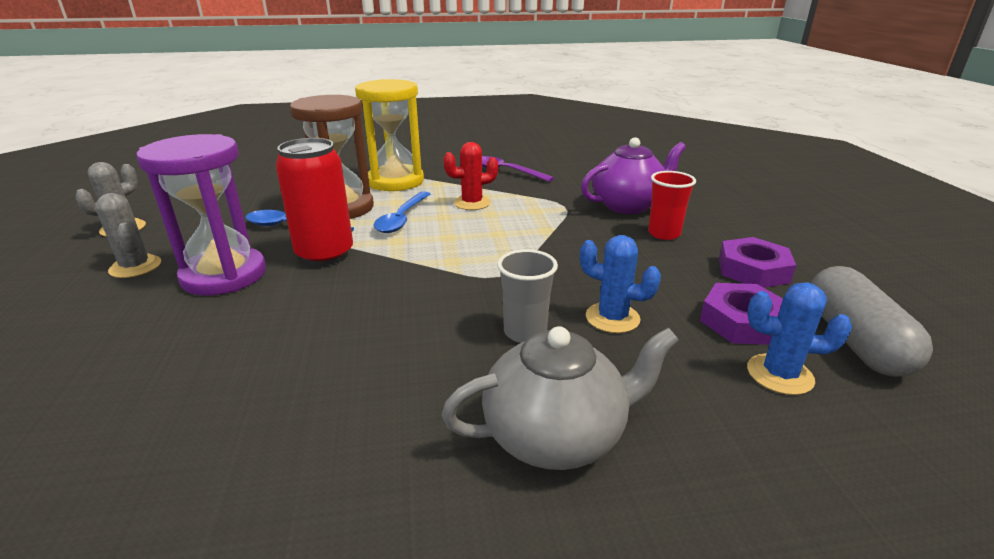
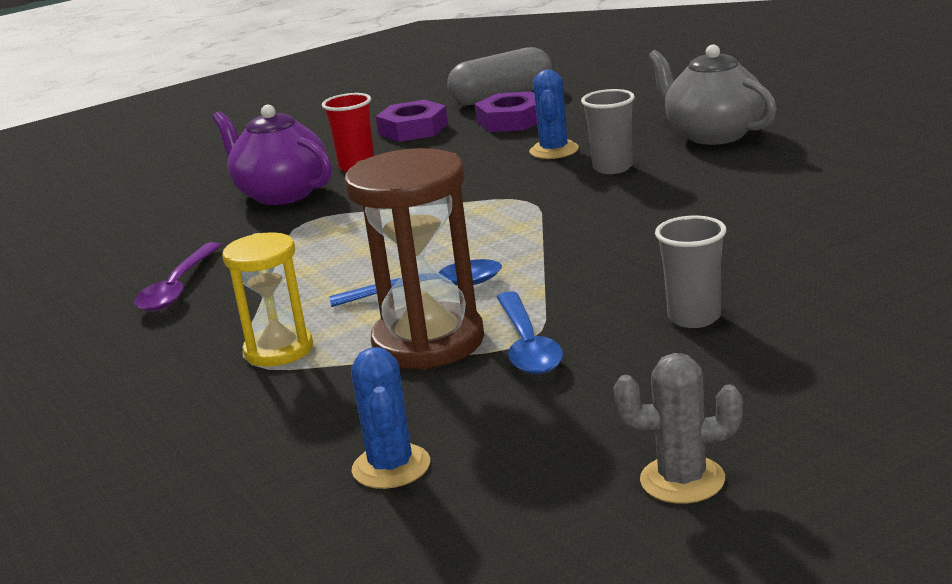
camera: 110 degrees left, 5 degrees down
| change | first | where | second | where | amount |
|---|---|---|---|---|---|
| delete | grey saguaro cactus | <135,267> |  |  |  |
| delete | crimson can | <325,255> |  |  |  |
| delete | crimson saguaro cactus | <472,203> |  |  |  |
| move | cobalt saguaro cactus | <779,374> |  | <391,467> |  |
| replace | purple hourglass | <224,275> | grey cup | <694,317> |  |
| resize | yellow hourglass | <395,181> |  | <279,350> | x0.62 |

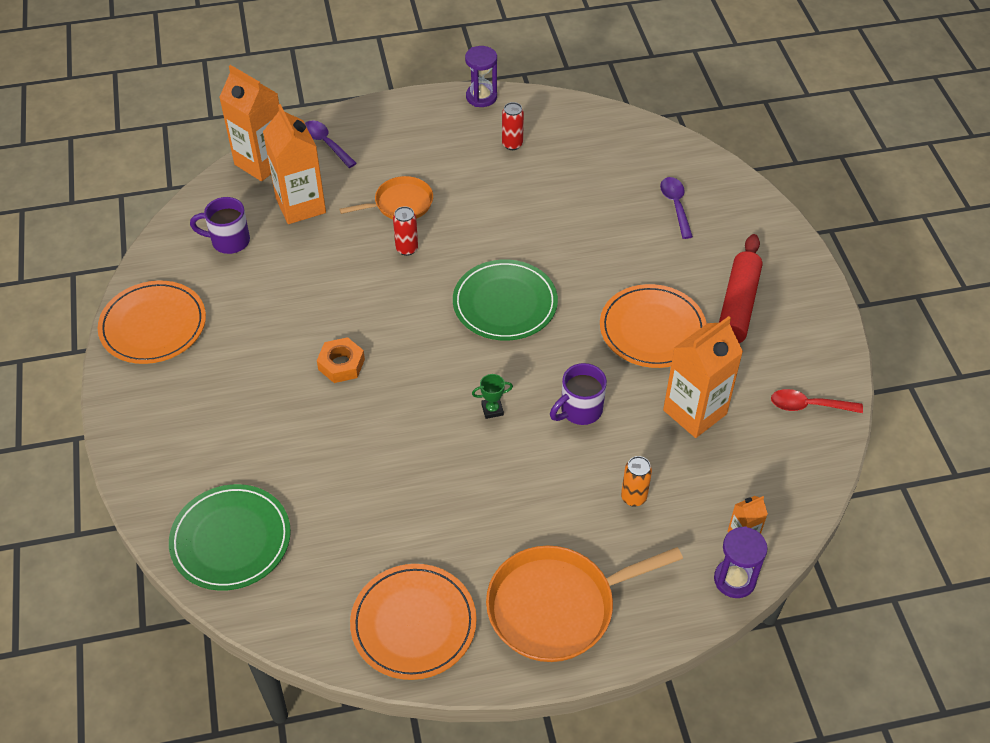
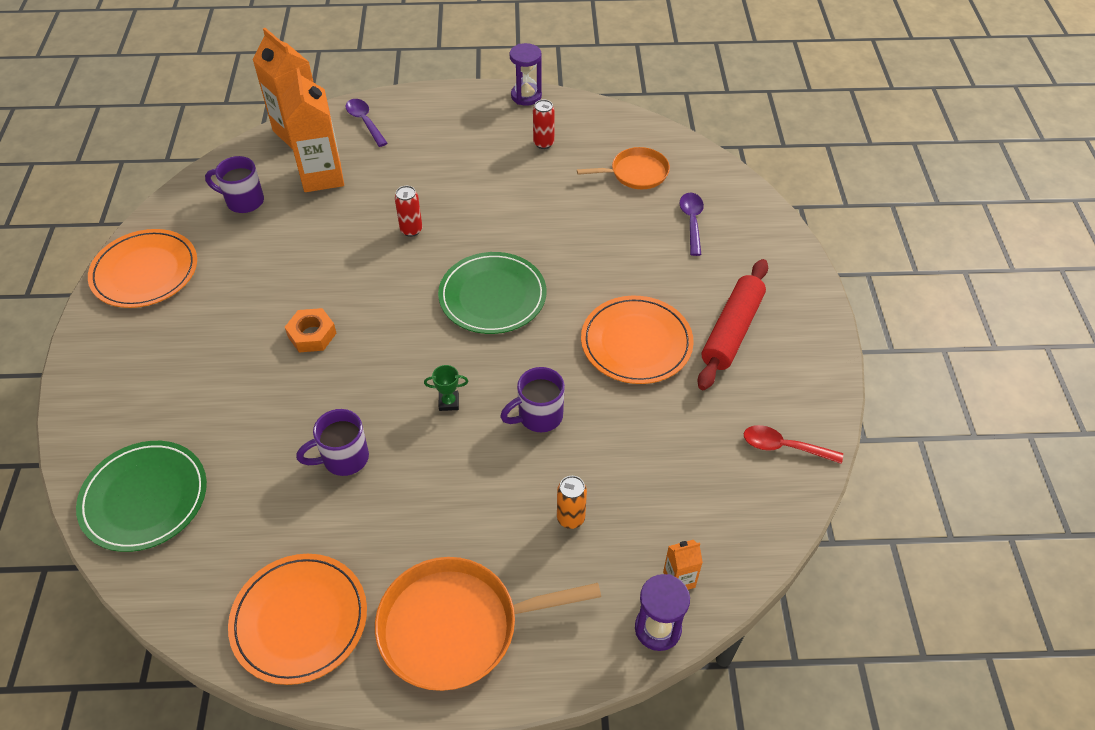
camera: 10 degrees right, 0 degrees up
| change | first | where | second | where | amount |
|---|---|---|---|---|---|
| delete | bright orange milk carton | <694,412> |  |  |  |
| insert |  |  | purple coffee mug | <343,458> |  |
| move | bright orange frying pan | <400,204> |  | <636,173> |  |

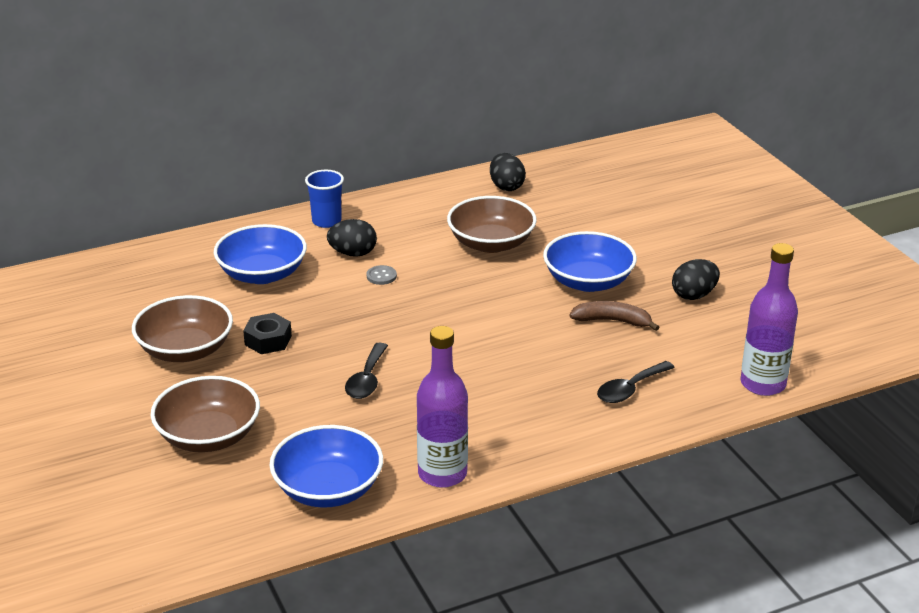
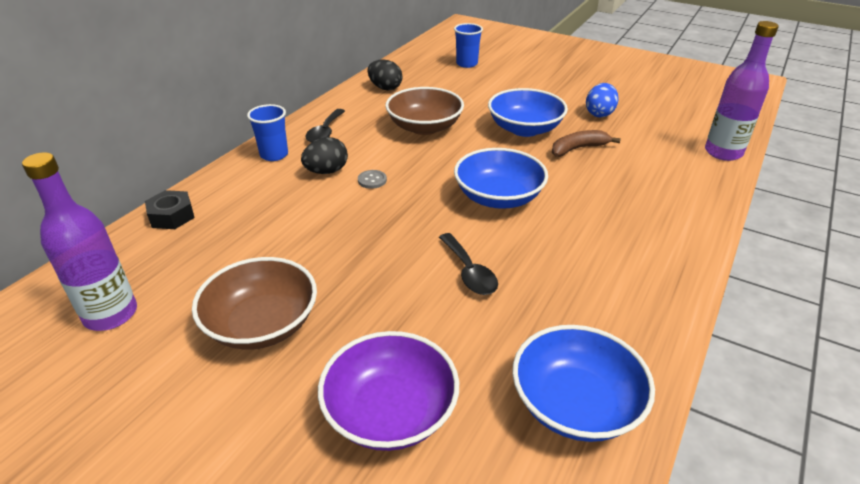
camera: 35 degrees left, 5 degrees up
| change | first | where | second | where | amount |
|---|---|---|---|---|---|
| insert |  |  | cobalt cup | <467,64> |  |
| move | cobalt serving bowl | <262,274> |  | <498,197> |  |
| move | jet-black hex nut | <268,340> |  | <172,216> |  |
| move | purple flask | <442,474> |  | <111,314> |  |
| move | jet-black teaspoon | <630,389> |  | <325,132> |  |
| recolor | russet serving bowl | <208,436> | purple serving bowl | <390,411> |  |
| recolor | jet-black egg | <694,295> | cobalt egg | <599,114> |  |

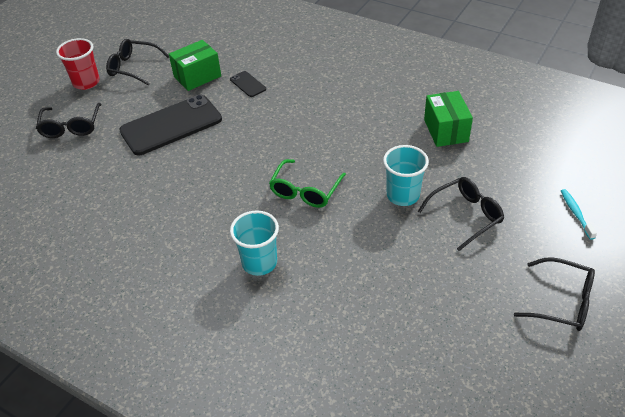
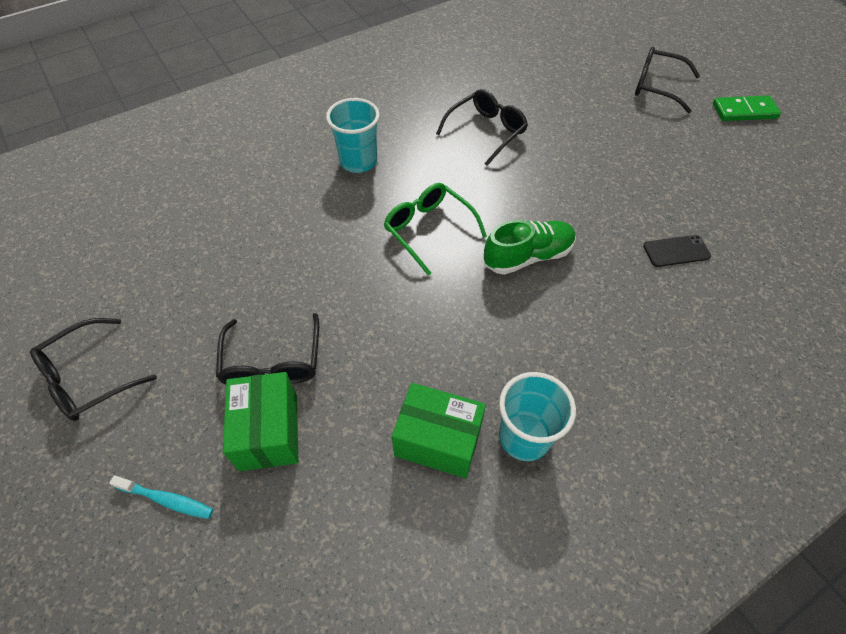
camera: 115 degrees right, 10 degrees up
| change | first | where | second | where | amount |
|---|---|---|---|---|---|
| delete | jet-black smartphone | <171,125> |  |  |  |
| insert |  |  | leaf-green sneaker | <528,256> |  |
| move | jet-black eyeglasses | <133,67> |  | <486,131> |  |
| move | leaf-green box | <197,76> |  | <269,432> |  |
| move | turquoise cup | <403,195> |  | <524,437> |  |
| replace | crimson cup | <86,82> | leaf-green domino piece | <744,111> |  |

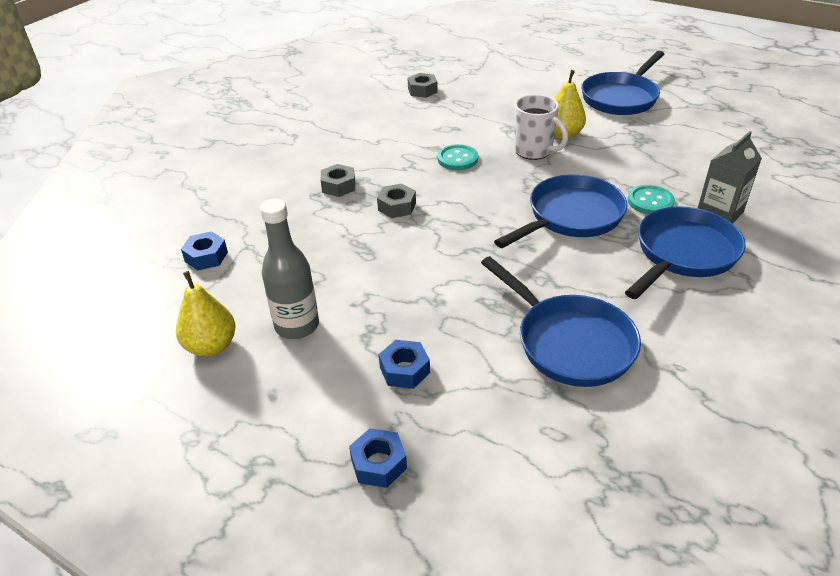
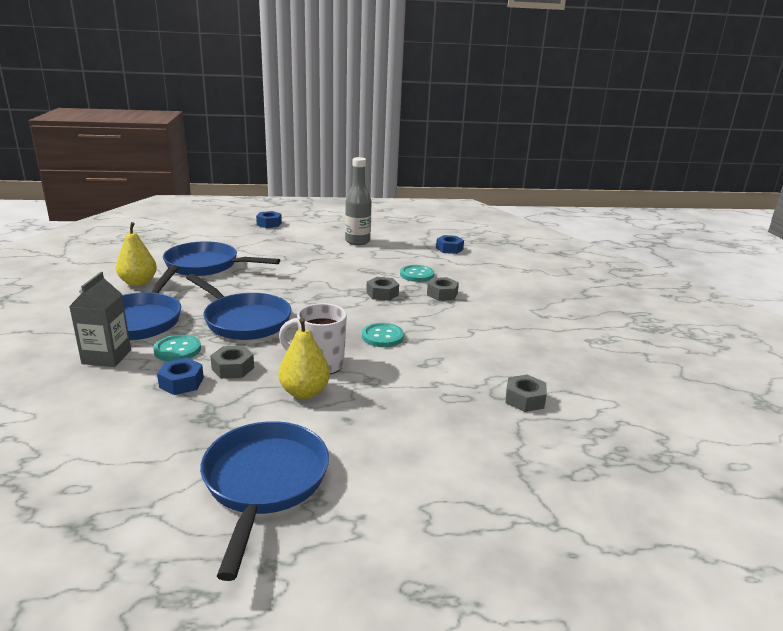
camera: 140 degrees right, 15 degrees down
| change | first | where | second | where | amount |
|---|---|---|---|---|---|
| insert |  |  | grey hex nut | <233,368> |  |
| insert |  |  | turquoise sewing button | <417,275> |  |
| move | yellow pear fruit | <211,346> |  | <138,283> |  |
| move | cobalt hex nut | <404,370> |  | <181,382> |  |
| rotate | cobalt frying pan | <571,216> |  | <244,321> | 60 degrees counterclockwise |

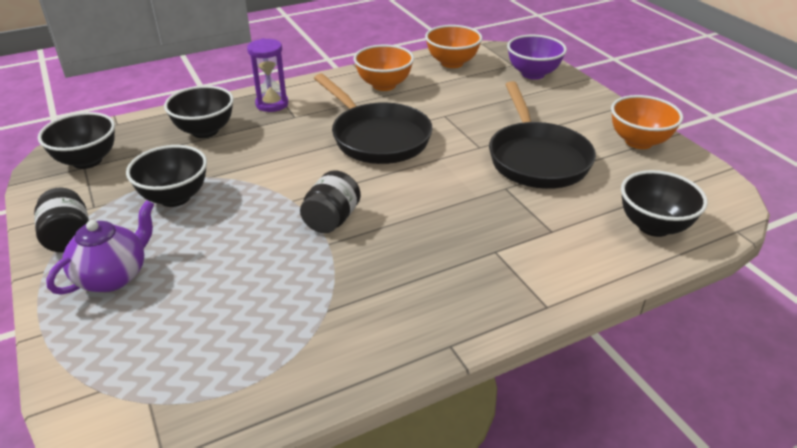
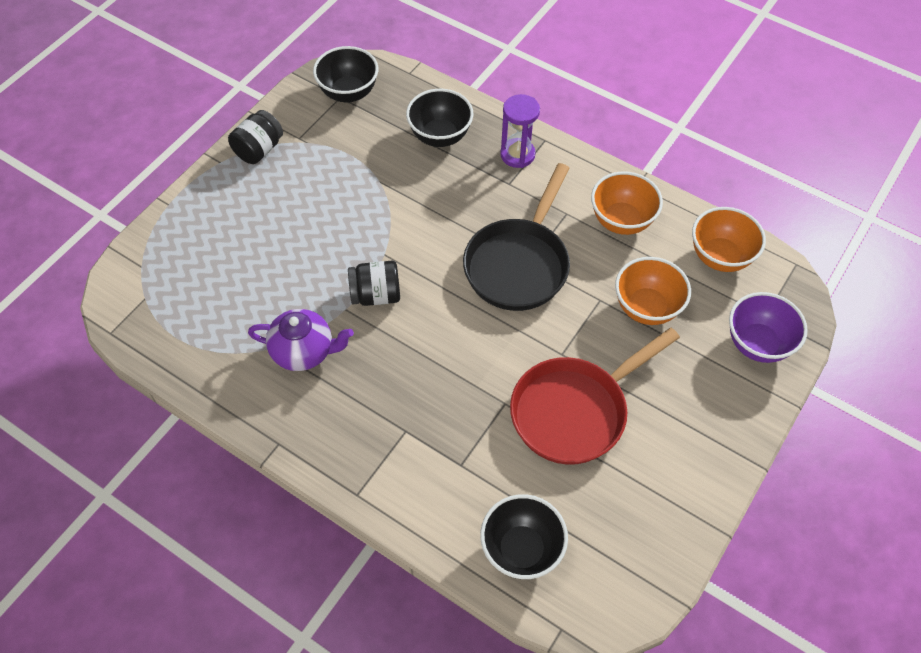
camera: 60 degrees right, 20 degrees up
| change | first | where | second | where | amount |
|---|---|---|---|---|---|
| delete | jet-black serving bowl | <175,197> |  |  |  |
| move | purple tea pot | <113,276> |  | <304,351> |  |
| move | bright orange serving bowl | <638,142> |  | <646,308> |  |
| recolor | jet-black frying pan | <536,158> | crimson frying pan | <575,411> |  |

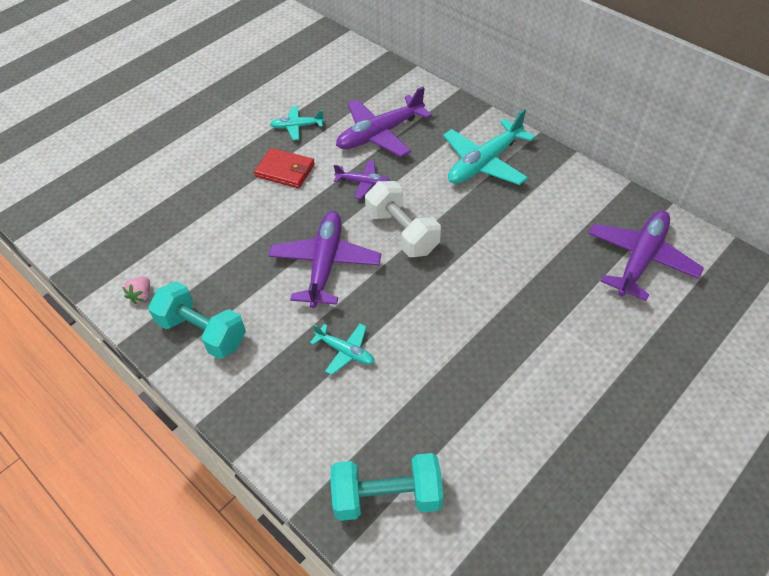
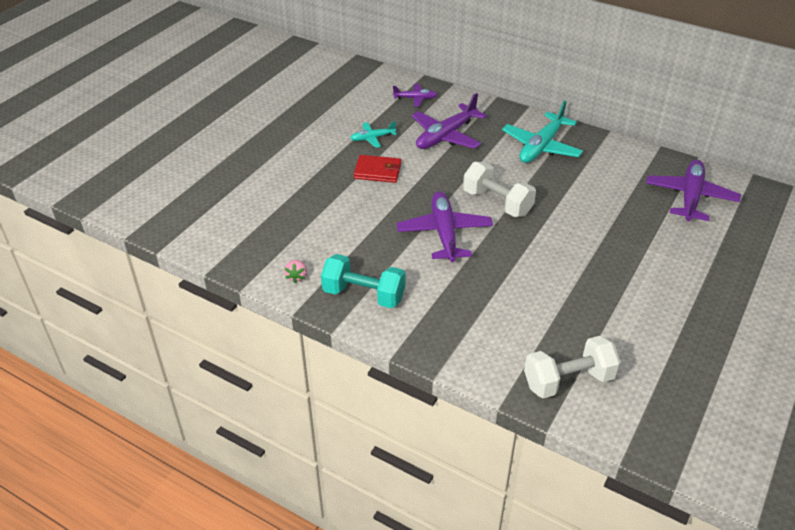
camera: 15 degrees left, 10 degrees down
| change | first | where | second | where | amount |
|---|---|---|---|---|---|
| delete | turquoise plane | <345,351> |  |  |  |
| move | purple plane | <364,183> |  | <415,98> |  |
| recolor | turquoise dumbbell | <387,496> | pure white dumbbell | <568,380> |  |

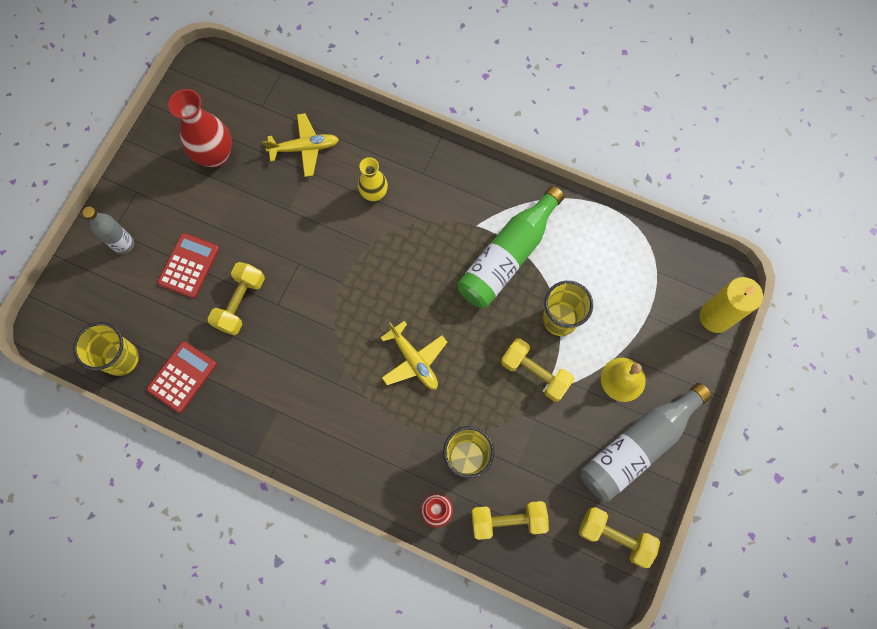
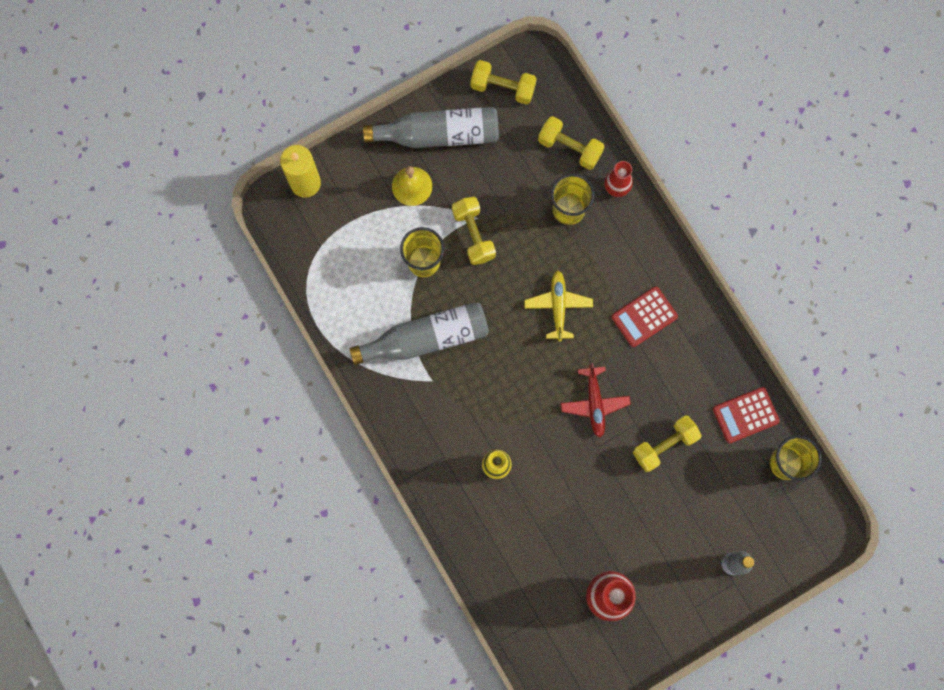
camera: 145 degrees left, 5 degrees up
| change | first | where | second | where | amount |
|---|---|---|---|---|---|
| delete | yellow plane | <304,148> |  |  |  |
| insert |  |  | crimson plane | <594,403> |  |
| move | crimson pocket calculator | <189,265> |  | <644,317> |  |
| recolor | leaf-green flask | <507,256> | grey flask | <426,338> |  |
| rotate | yellow dumbbell | <615,537> |  | <503,87> | 45 degrees counterclockwise |

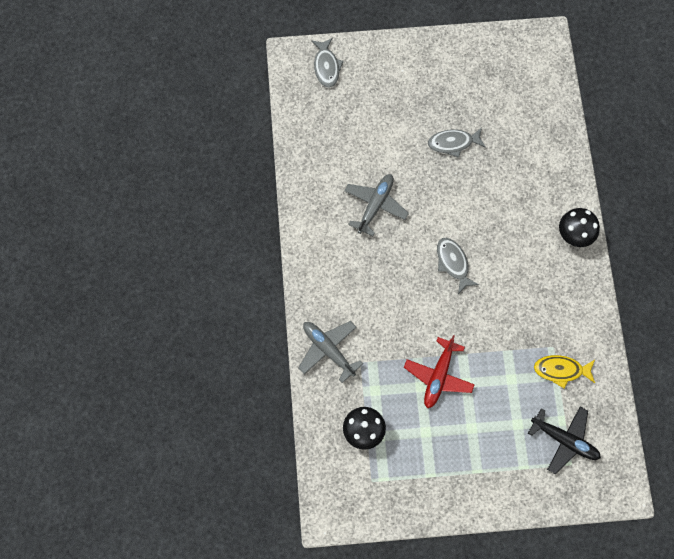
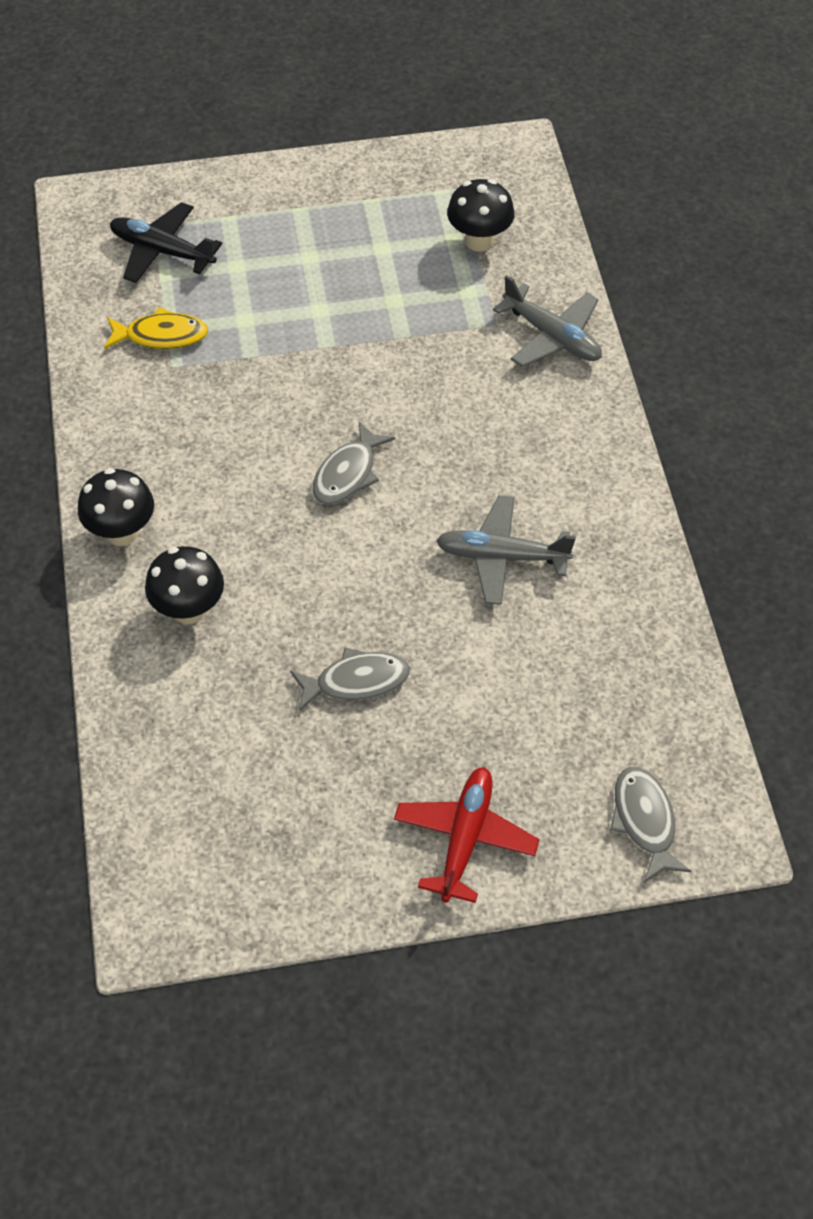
camera: 175 degrees right, 15 degrees down
| change | first | where | second | where | amount |
|---|---|---|---|---|---|
| insert |  |  | jet-black mushroom | <189,610> |  |
| move | crimson plane | <438,376> |  | <465,838> |  |
| rotate | grey plane | <375,205> |  | <501,557> | 75 degrees clockwise |
| rotate | grey toy fish | <453,263> |  | <348,473> | 60 degrees clockwise |

